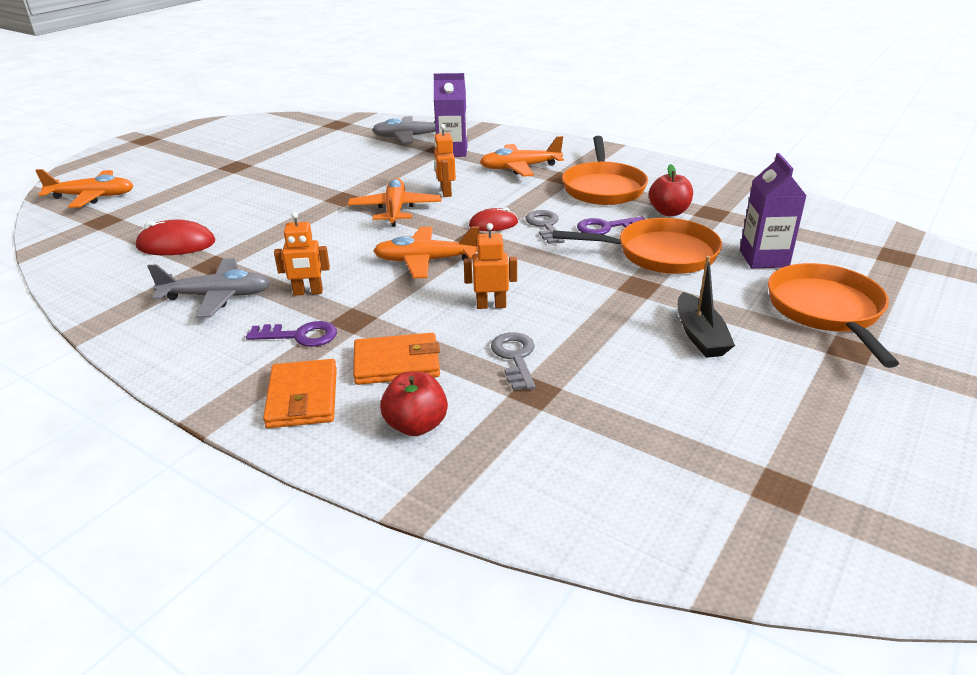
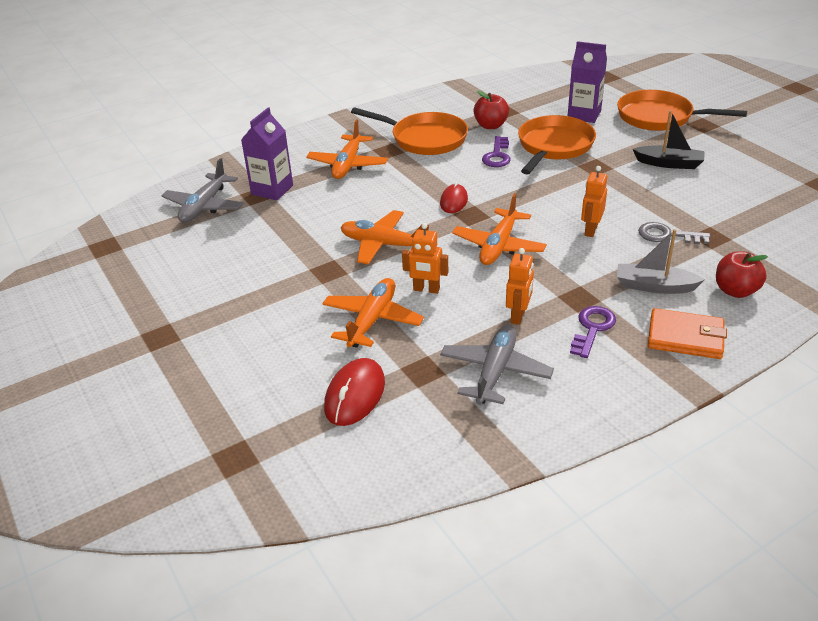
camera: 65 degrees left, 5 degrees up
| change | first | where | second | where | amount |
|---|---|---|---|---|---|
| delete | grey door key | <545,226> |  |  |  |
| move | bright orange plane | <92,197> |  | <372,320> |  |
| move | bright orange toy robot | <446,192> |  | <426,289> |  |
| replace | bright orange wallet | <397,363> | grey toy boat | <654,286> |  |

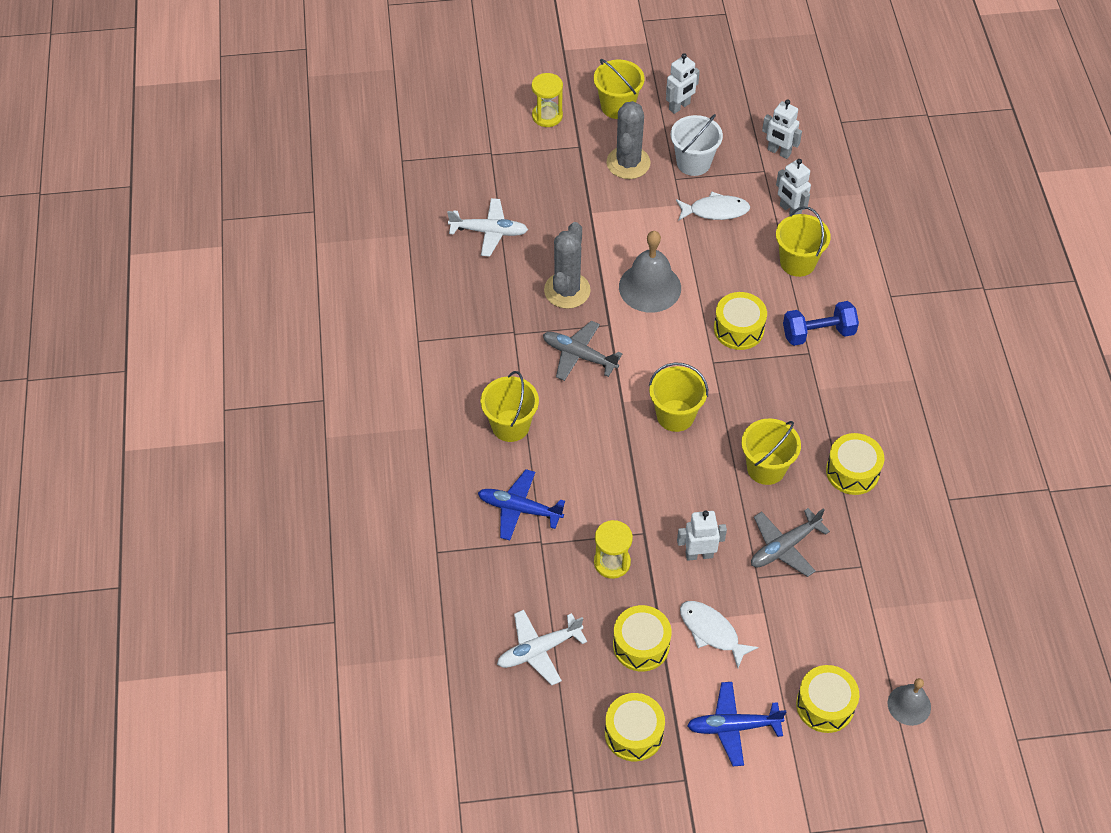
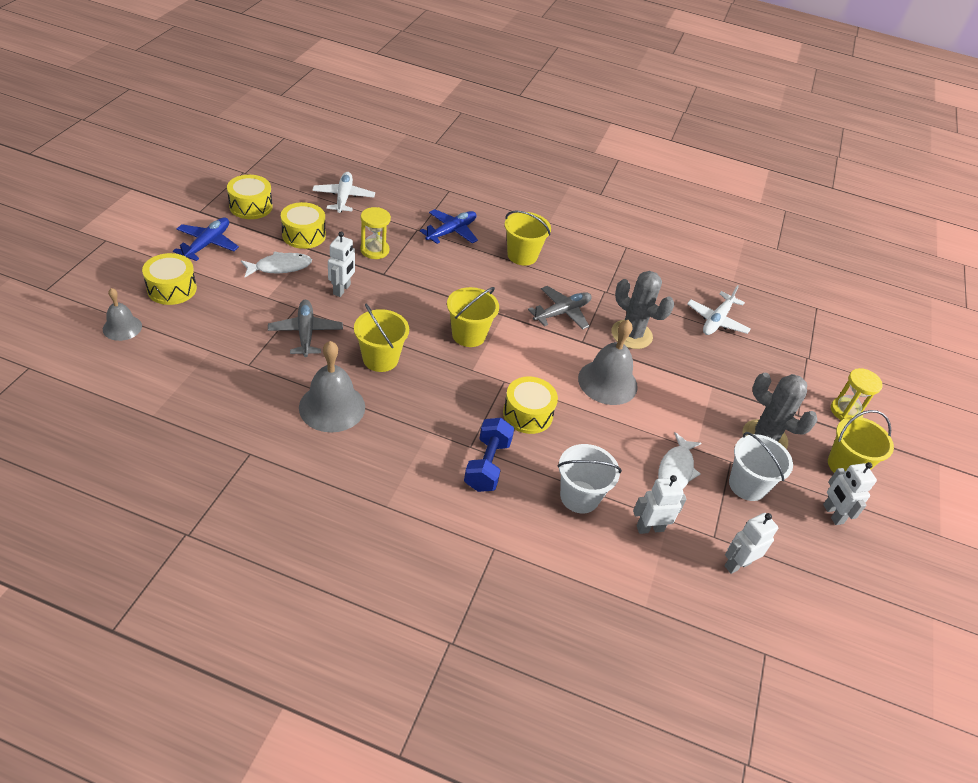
camera: 110 degrees right, 10 degrees down
| change | first | where | second | where | amount |
|---|---|---|---|---|---|
| replace | yellow toy drum | <852,471> | grey hand bell | <332,407> |  |
| recolor | yellow bucket | <797,262> | pure white bucket | <579,497> |  |

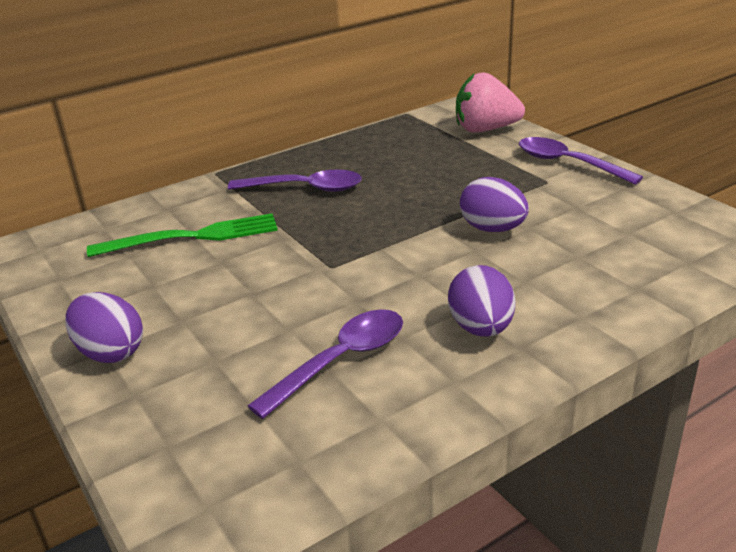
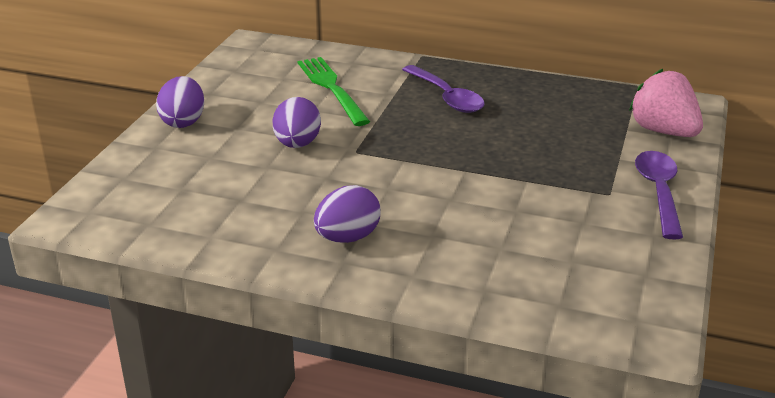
camera: 50 degrees right, 0 degrees up
| change | first | where | second | where | amount |
|---|---|---|---|---|---|
| delete | purple teaspoon | <341,361> |  |  |  |
| move | purple egg | <492,229> |  | <297,144> |  |
| rotate | leaf-green fork | <194,236> |  | <331,88> | 150 degrees counterclockwise |

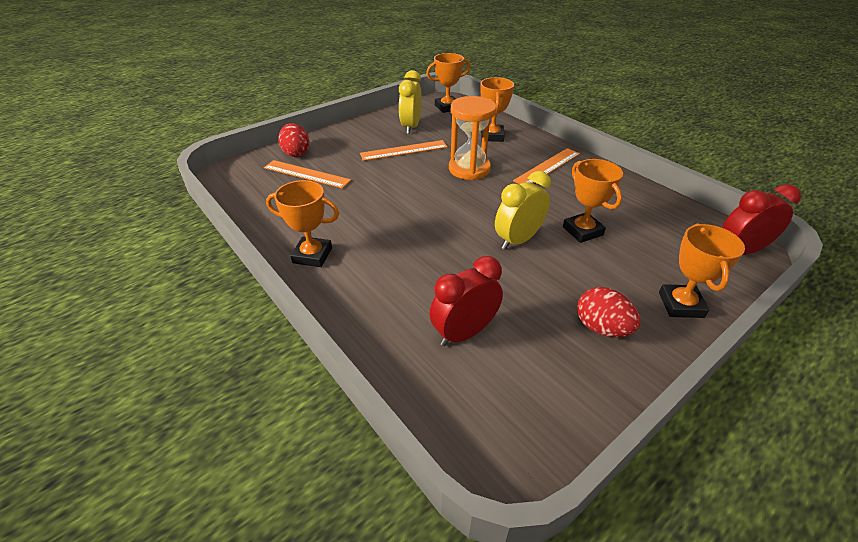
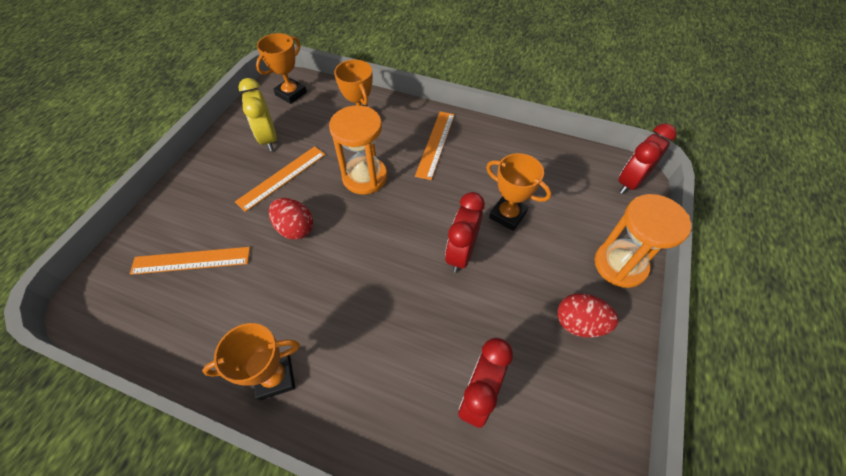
camera: 30 degrees left, 15 degrees up
| change | first | where | second | where | amount |
|---|---|---|---|---|---|
| move | crimson egg | <296,153> |  | <295,228> |  |
| replace | bright orange award cup | <681,305> | bright orange hourglass | <620,265> |  |
| recolor | yellow alarm clock | <518,240> | crimson alarm clock | <461,253> |  |

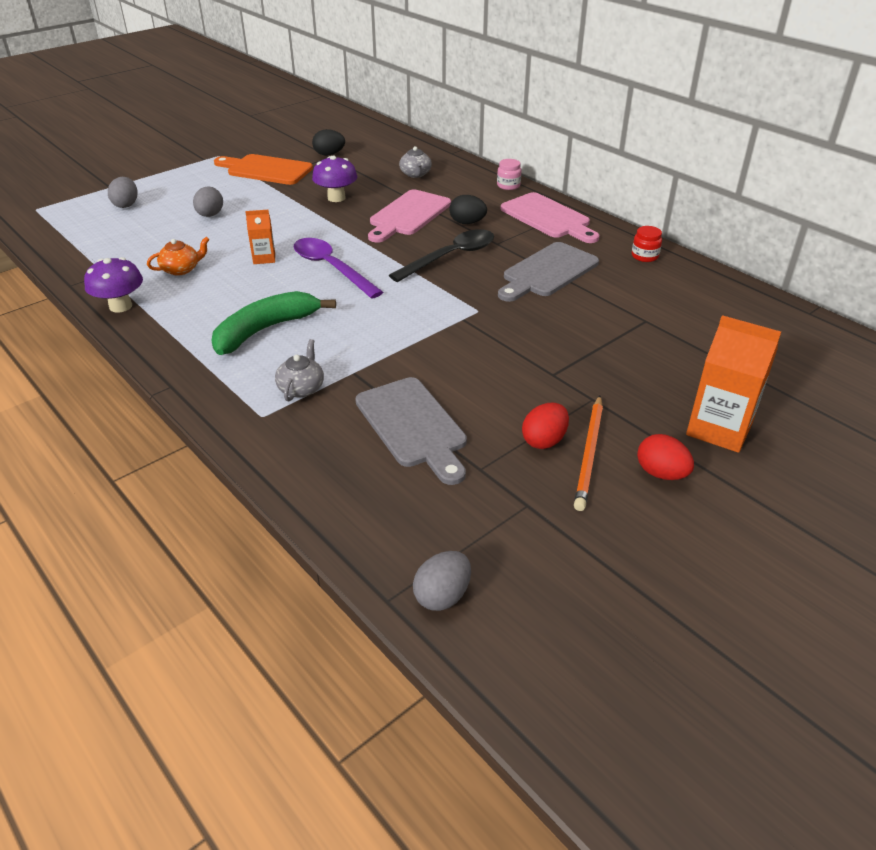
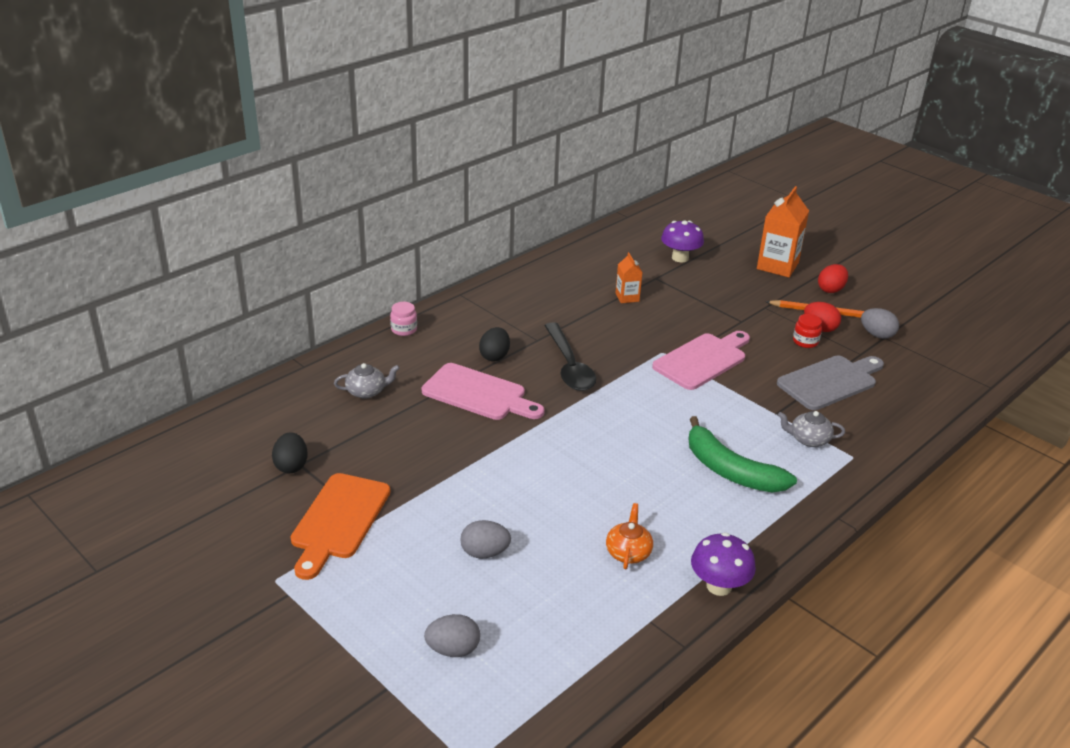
camera: 95 degrees left, 5 degrees down
| change | first | where | second | where | amount |
|---|---|---|---|---|---|
| delete | purple teaspoon | <331,268> |  |  |  |
| delete | grey cutting board | <548,272> |  |  |  |
| move | bright orange milk carton | <264,258> |  | <627,297> |  |
| move | purple mushroom | <336,198> |  | <680,258> |  |
| move | grey egg | <442,596> |  | <877,335> |  |
| move | pink cutting board | <548,218> |  | <702,360> |  |
| move | crimson jar | <644,256> |  | <805,342> |  |
| rotate | bright orange tea pot | <181,269> |  | <628,552> | 45 degrees clockwise |
| rotate | jet-black teaspoon | <451,257> |  | <569,366> | 150 degrees counterclockwise |

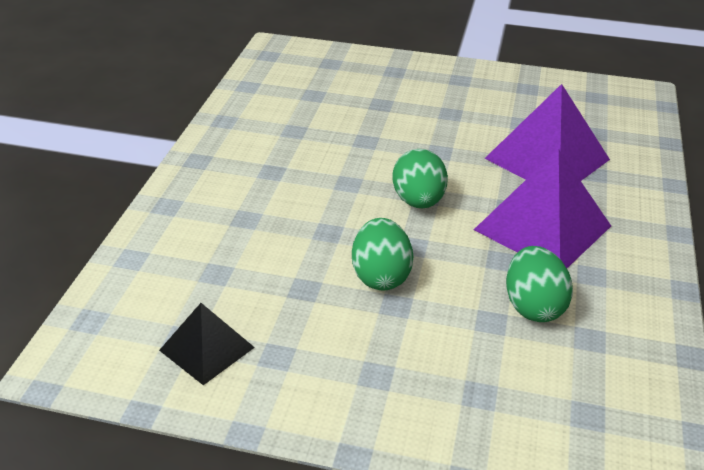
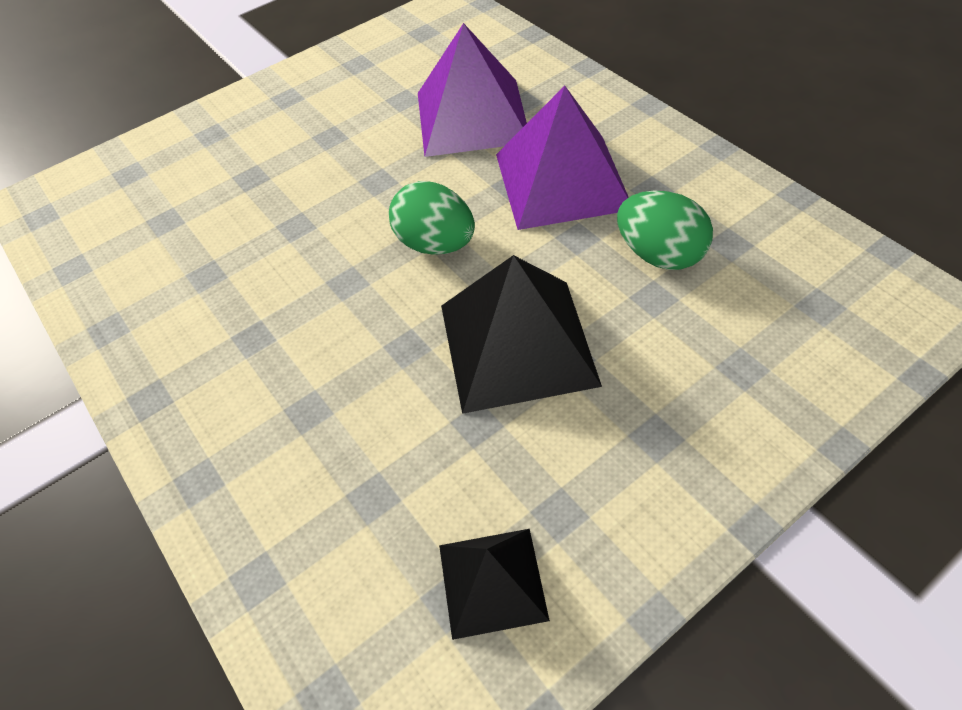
camera: 45 degrees left, 15 degrees up
| change | first | where | second | where | amount |
|---|---|---|---|---|---|
| replace | leaf-green egg | <380,276> | jet-black pyramid | <517,344> |  |

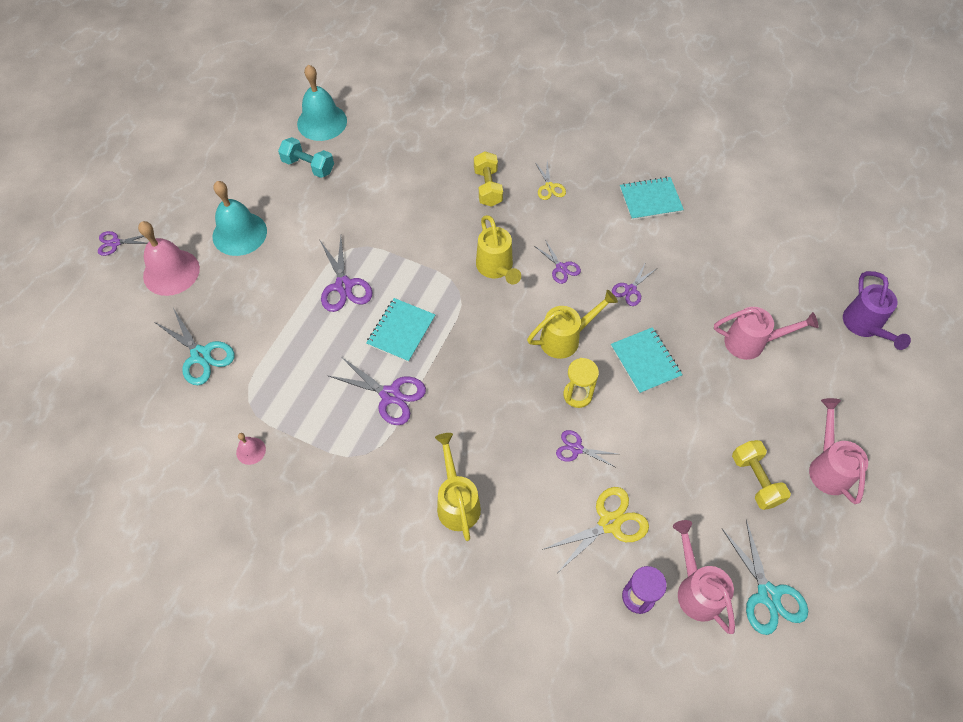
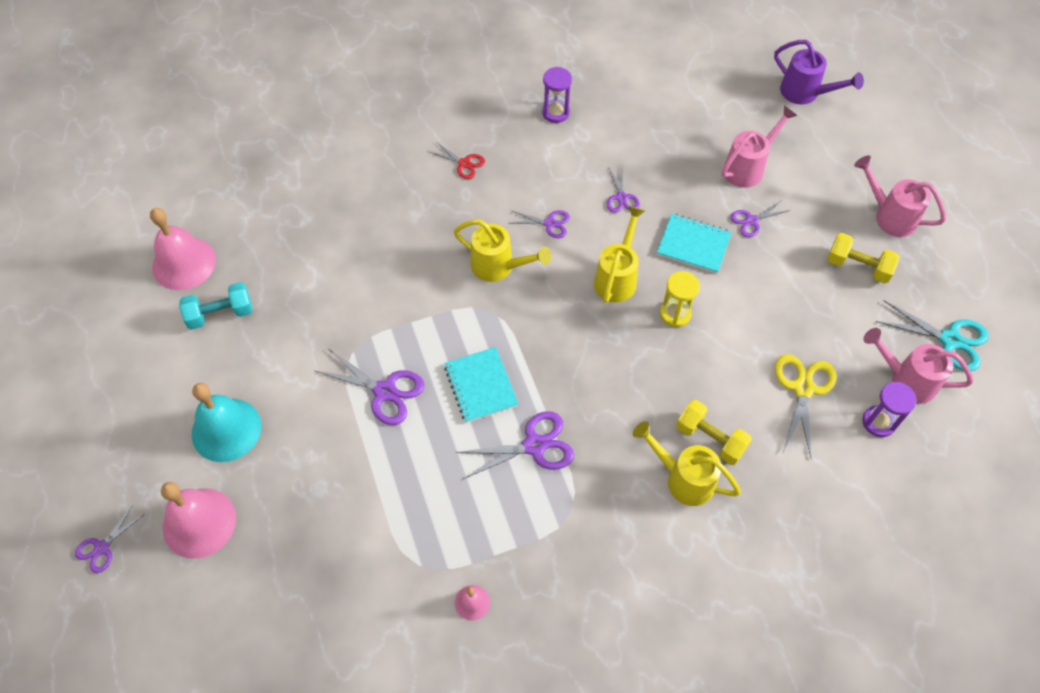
camera: 45 degrees left, 0 degrees up
| change | first | where | second | where | amount |
|---|---|---|---|---|---|
| delete | turquoise scissors | <201,355> |  |  |  |
| move | yellow dumbbell | <488,187> |  | <710,439> |  |
| move | purple scissors | <576,449> |  | <751,221> |  |
| replace | turquoise exercise book | <650,199> | purple hourglass | <555,112> |  |
| recolor | turquoise hand bell | <322,122> | pink hand bell | <184,263> |  |
| recolor | yellow scissors | <549,187> | crimson scissors | <464,163> |  |

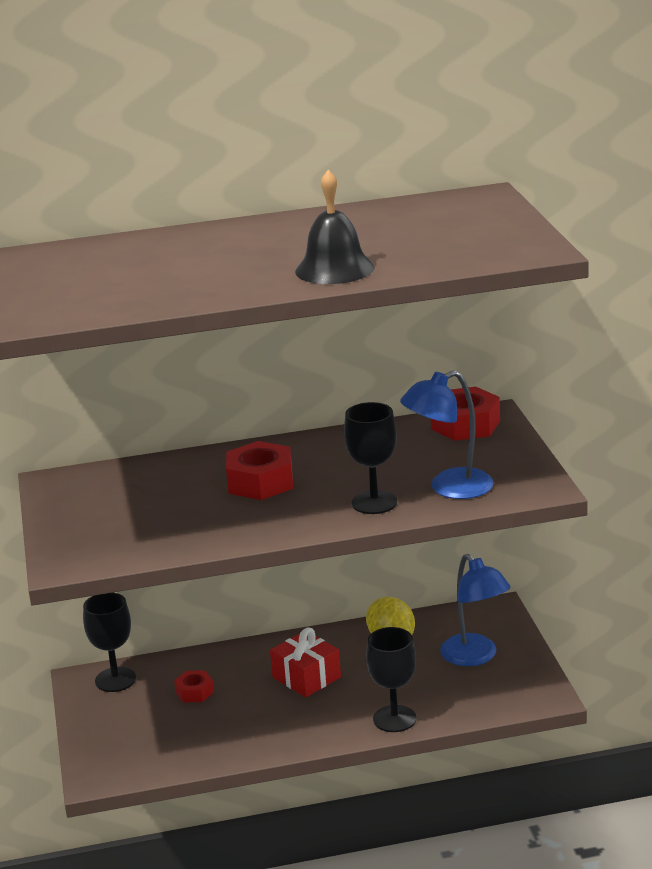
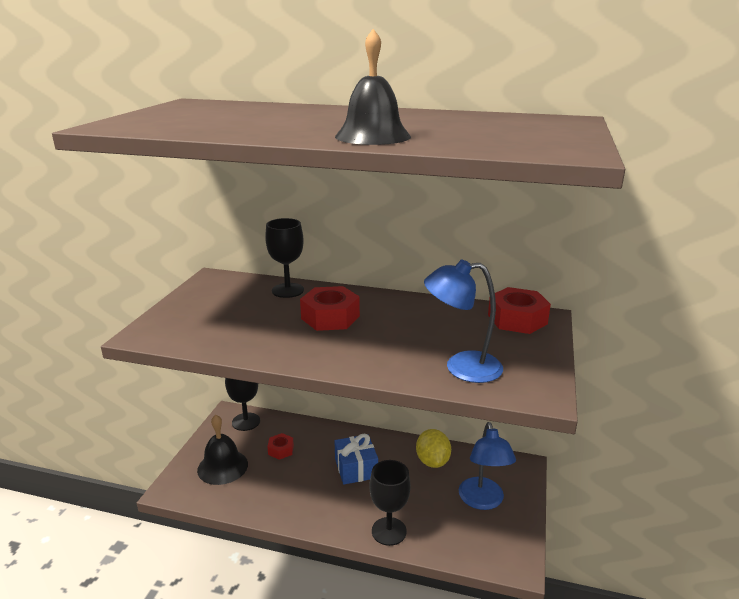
camera: 25 degrees right, 0 degrees up
| change | first | where | second | where | amount |
|---|---|---|---|---|---|
| insert |  |  | jet-black hand bell | <222,467> |  |
| move | jet-black chalice | <374,502> |  | <287,290> |  |
| recolor | crimson gift | <306,677> | cobalt gift | <356,468> |  |

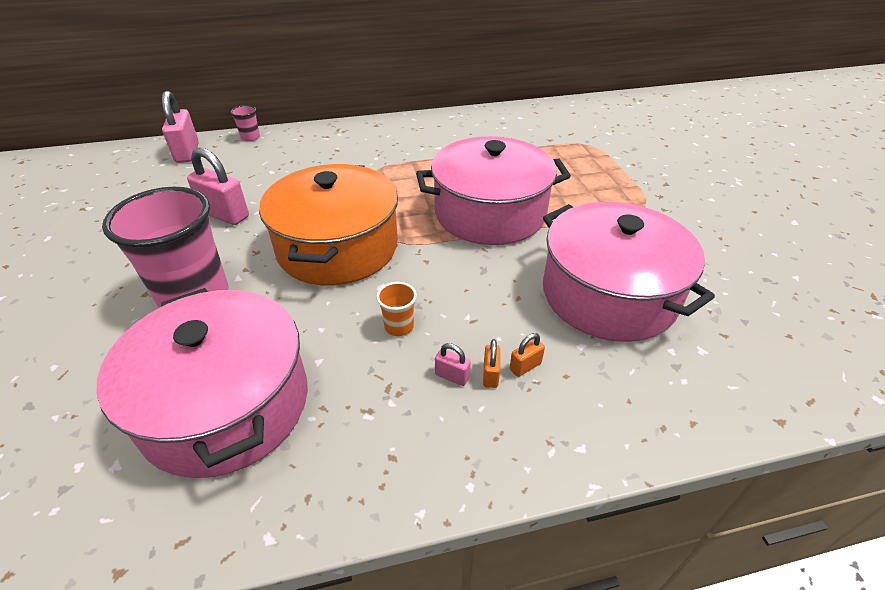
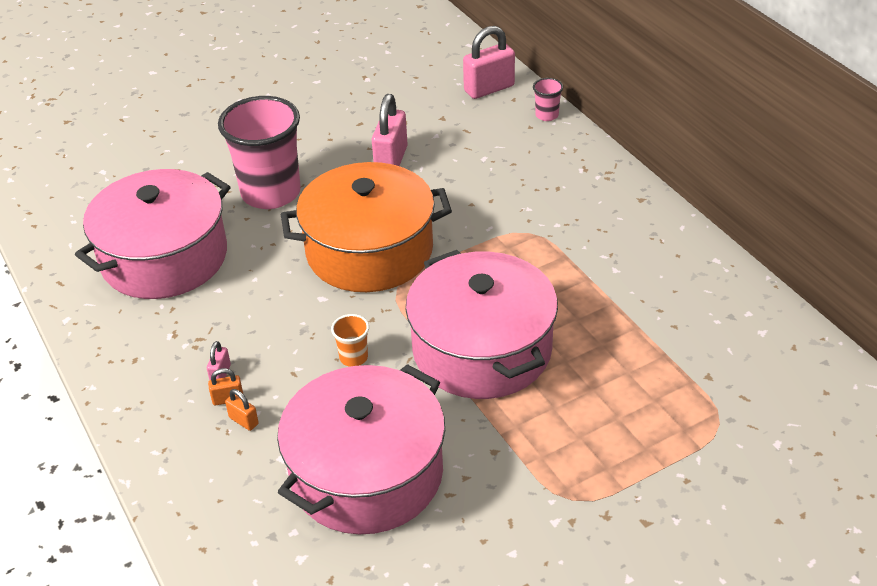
camera: 75 degrees right, 0 degrees up
| change | first | where | second | where | amount |
|---|---|---|---|---|---|
| move | bright orange cup | <399,326> |  | <353,357> |  |

